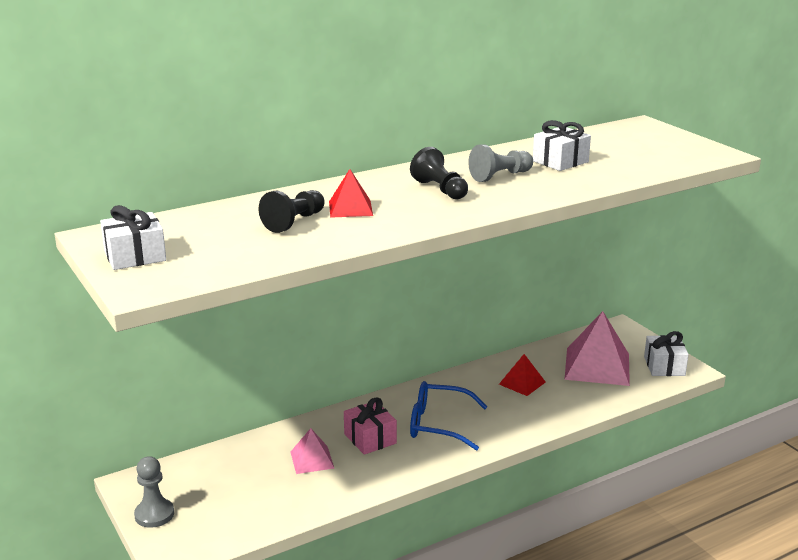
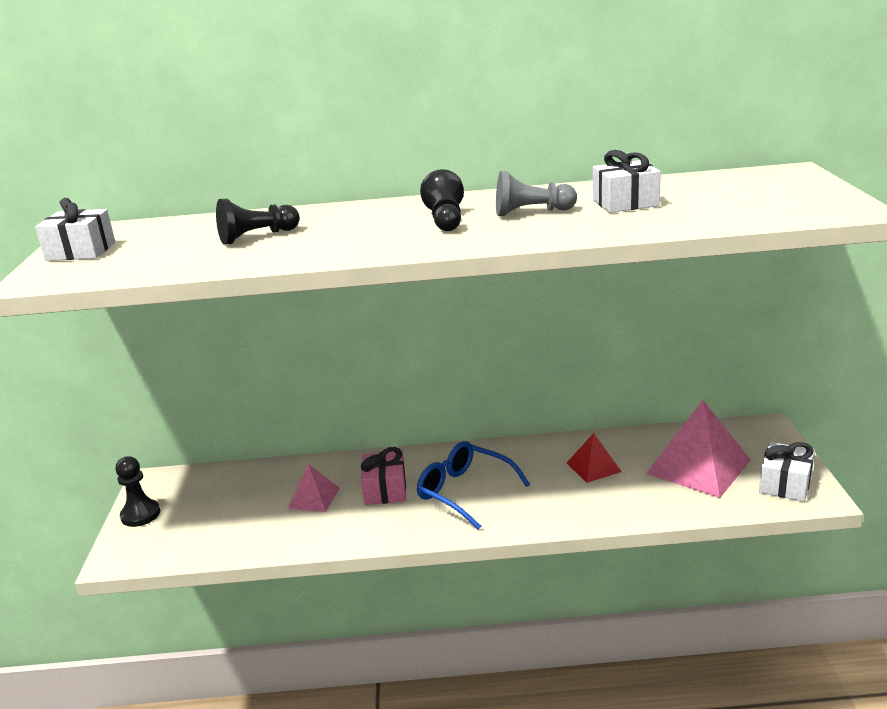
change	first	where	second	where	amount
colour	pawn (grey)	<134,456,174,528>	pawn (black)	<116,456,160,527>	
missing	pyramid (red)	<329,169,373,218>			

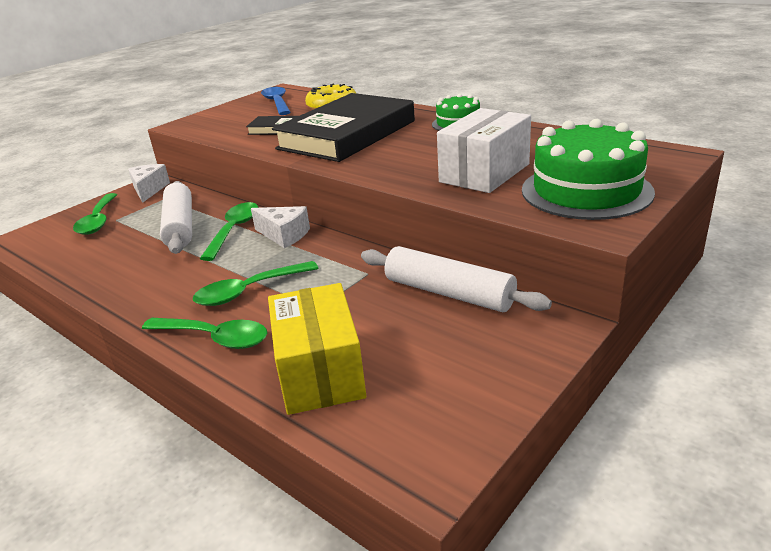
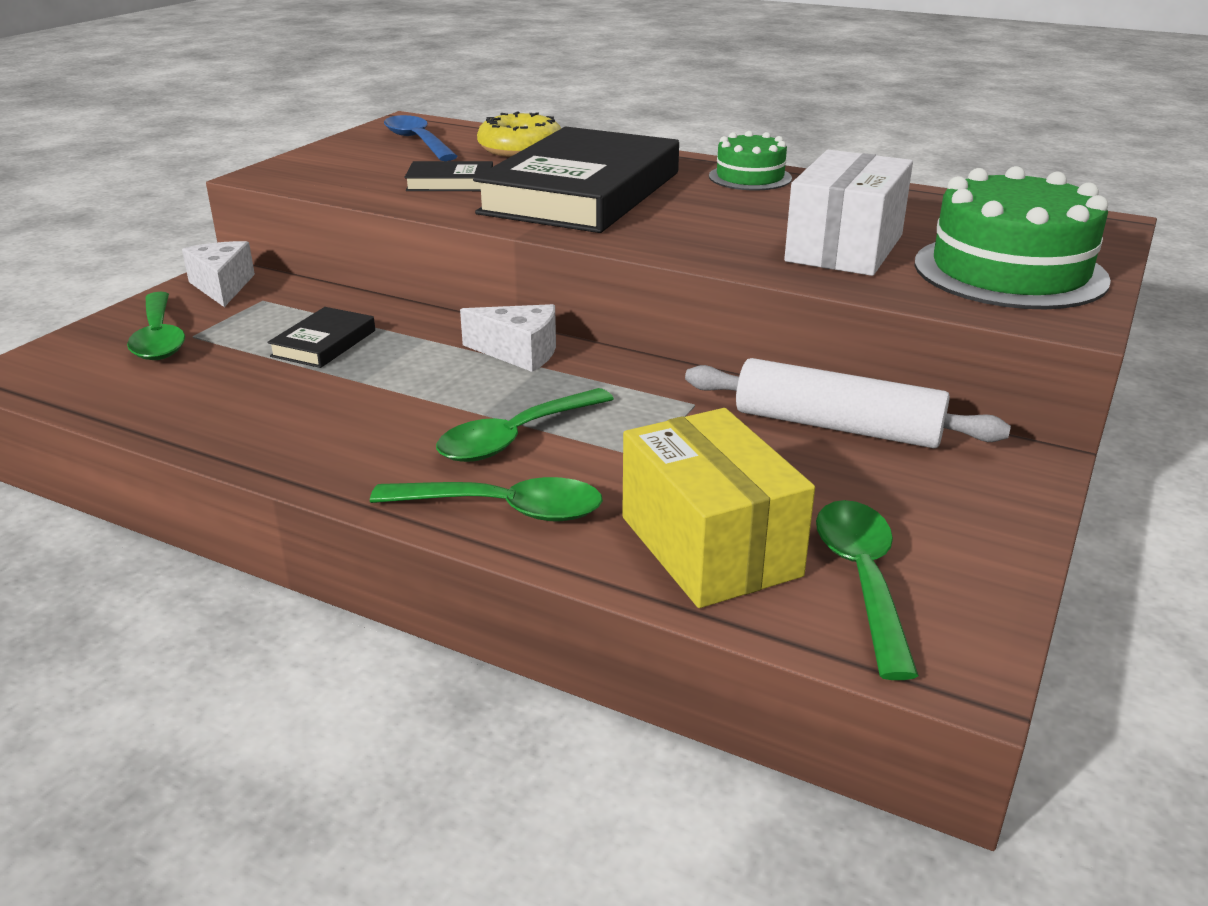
change	first	where	second	where	amount
exchanged	rolling pin (white)	<160,181,192,254>	book (black)	<267,307,375,368>	
relocated	spoon (green)	<200,202,258,261>		<816,500,919,680>	

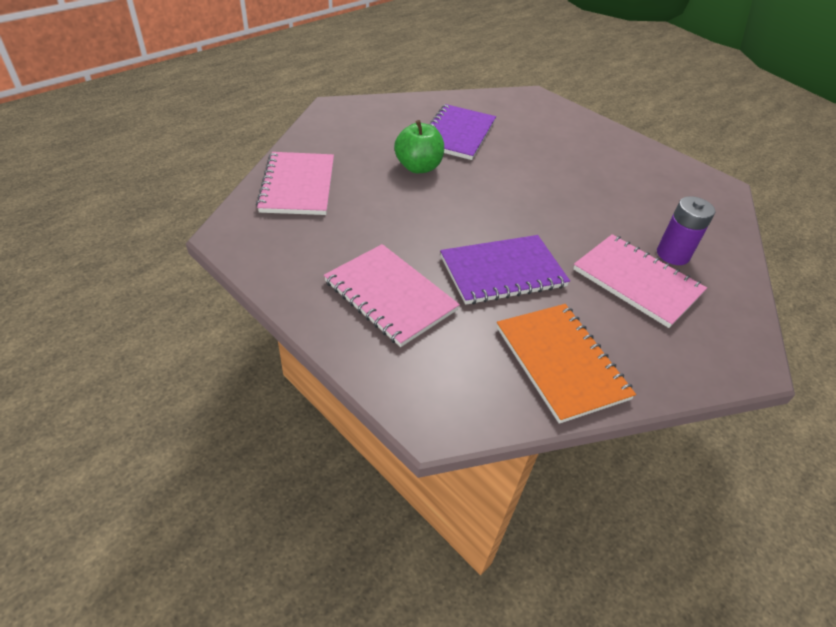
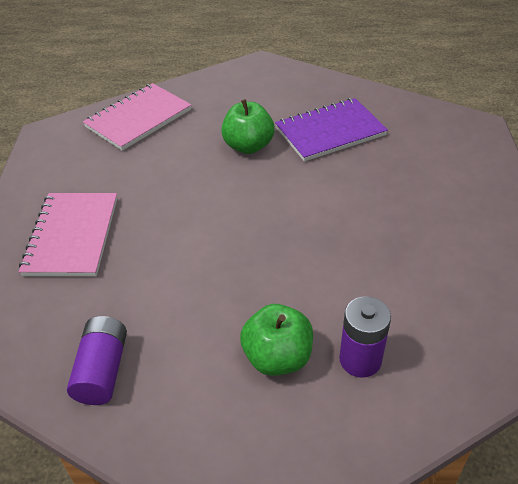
change	first	where	second	where	amount
missing	notebook (purple)	<440,235,570,305>			
exchanged	notebook (orange)	<497,304,636,424>	battery (purple)	<67,316,127,405>	
exchanged	notebook (pink)	<573,234,707,328>	apple (green)	<240,304,313,376>	

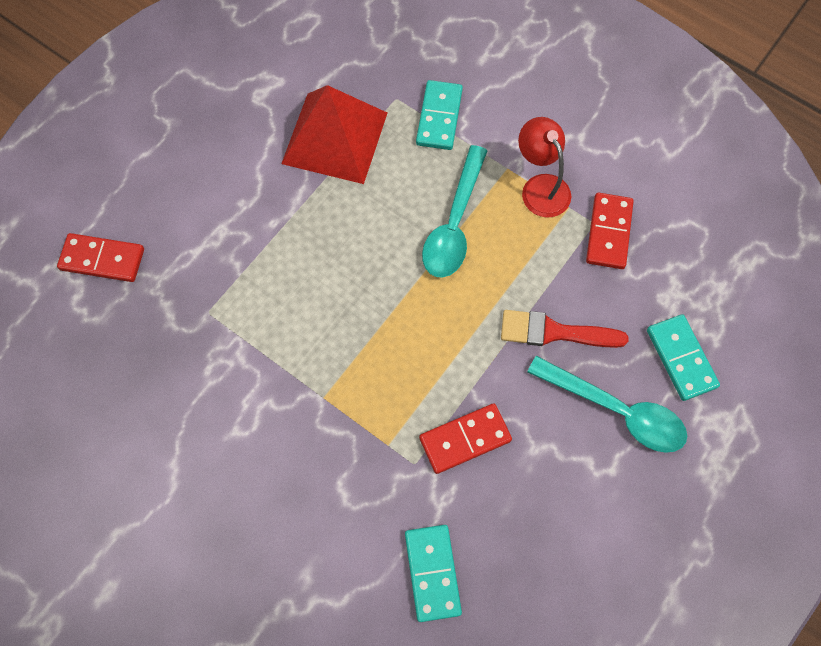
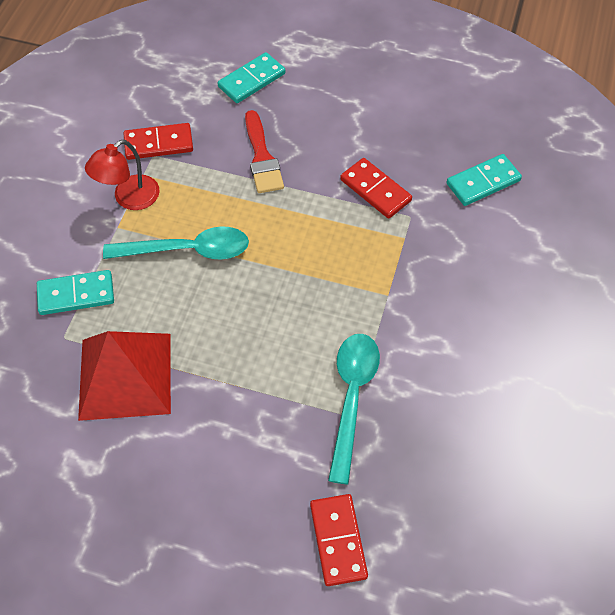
change	first	where	second	where	amount
relocated	spoon (turquoise)	<527,356,687,453>		<328,334,380,484>	

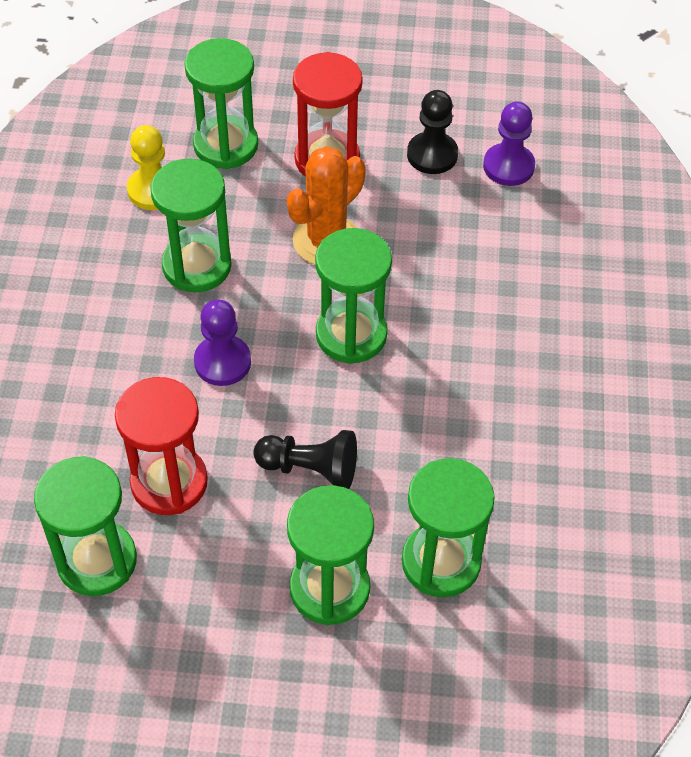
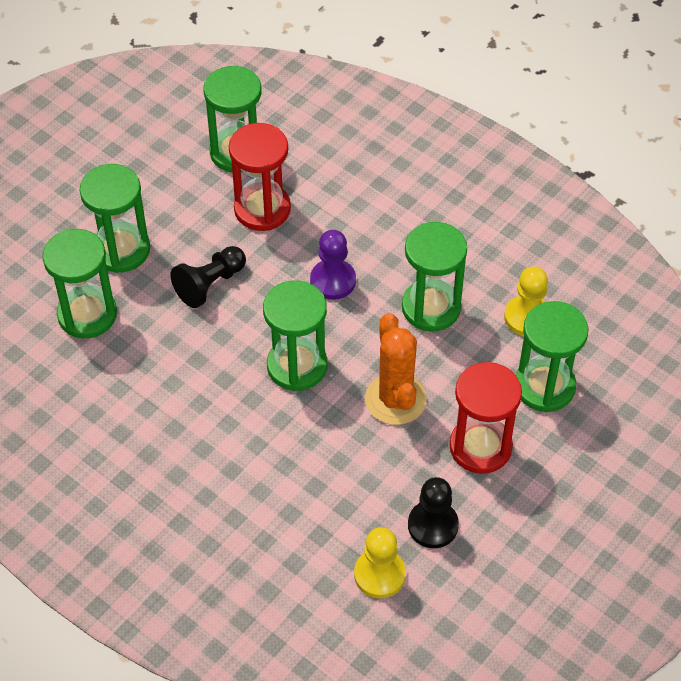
change	first	where	second	where	amount
colour	pawn (purple)	<483,102,535,186>	pawn (yellow)	<354,527,406,598>	

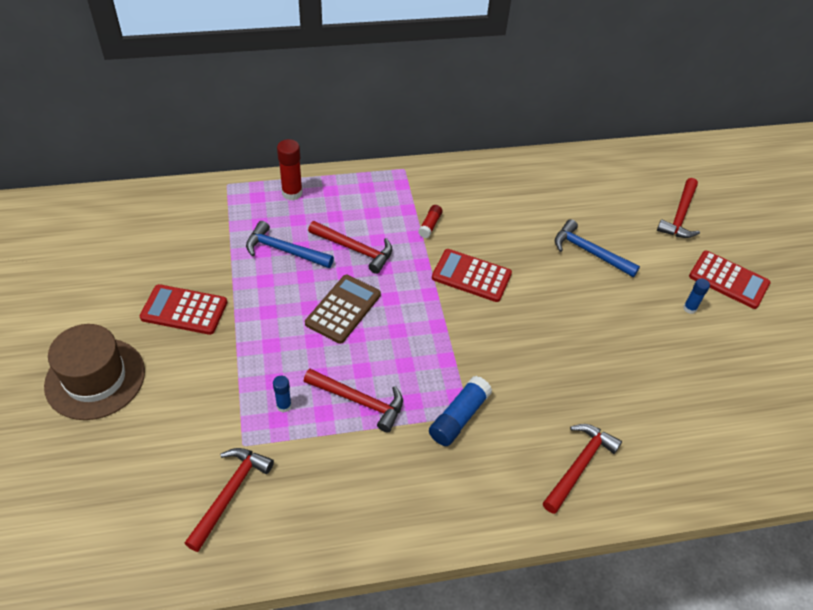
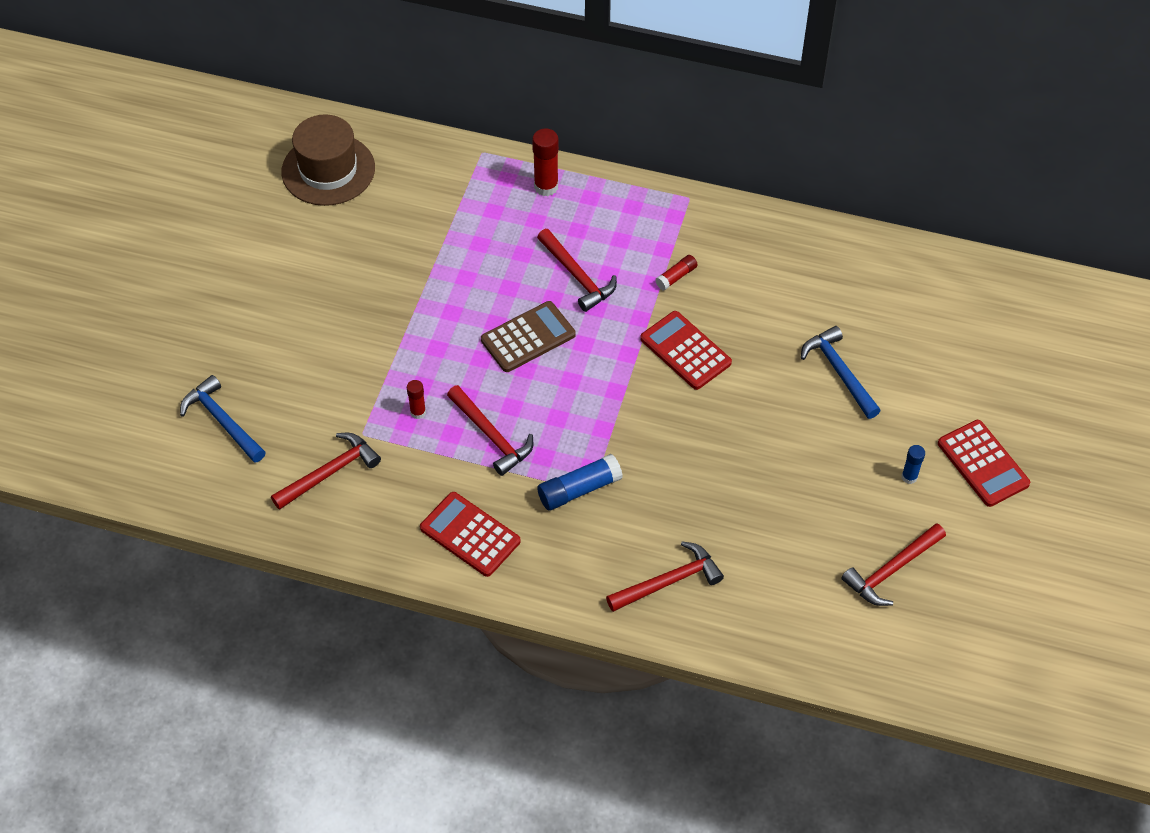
change	first	where	second	where	amount
relocated	hat (brown)	<44,324,145,420>		<281,114,375,206>	
relocated	calculator (red)	<140,284,227,335>		<420,492,521,577>	
relocated	hammer (blue)	<246,221,334,268>		<180,375,266,463>	
colour	glue stick (blue)	<273,376,292,412>	glue stick (red)	<407,380,426,419>	
relocated	hammer (red)	<657,178,700,238>		<841,523,946,606>	

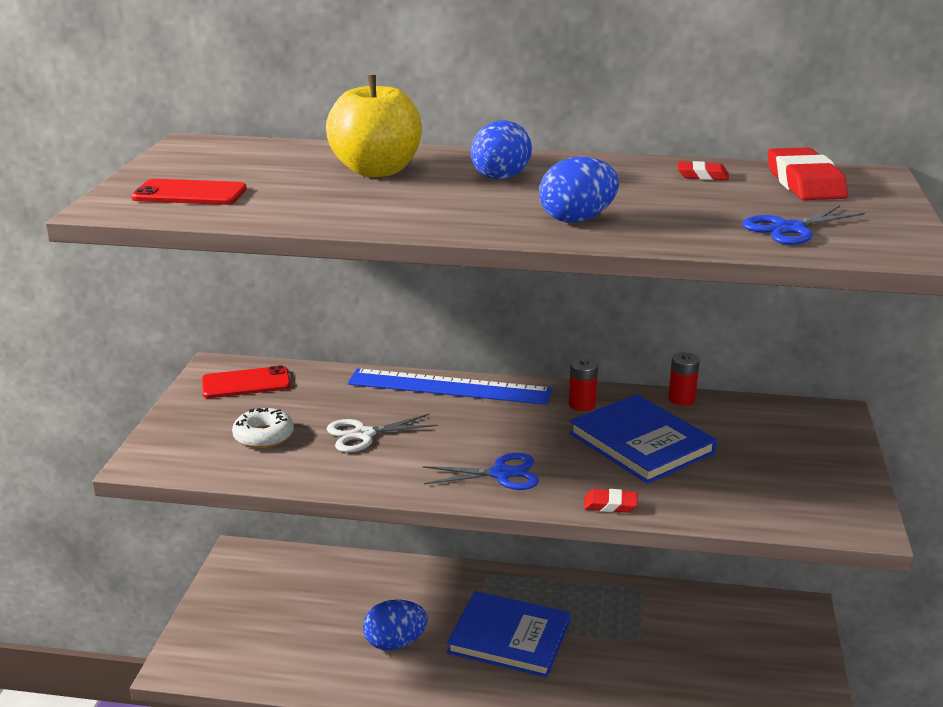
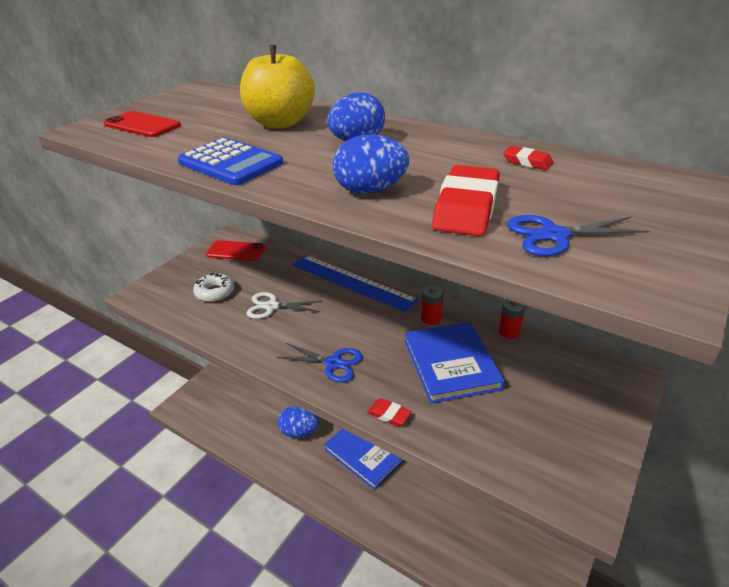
change	first	where	second	where	amount
relocated	eraser (red)	<767,147,848,200>		<432,165,500,236>	
appeared			calculator (blue)	<177,138,283,185>	

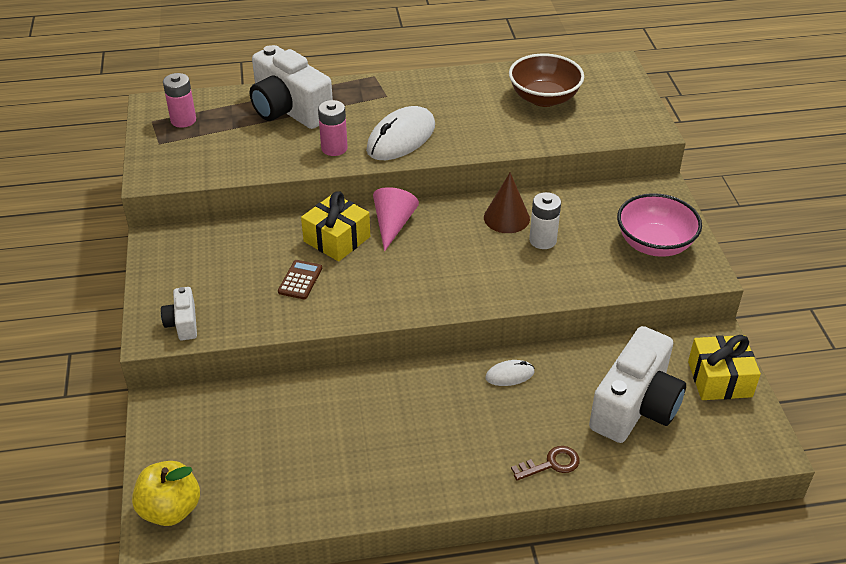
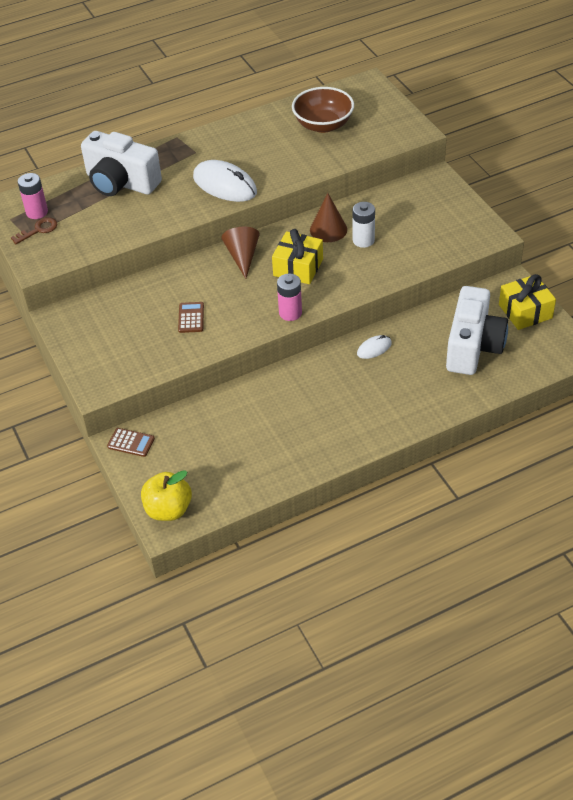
change	first	where	second	where	amount
missing	camera (white)	<161,287,197,340>			
relocated	gift (yellow)	<301,192,370,261>		<272,229,323,284>	
relocated	battery (pink)	<318,100,348,156>		<277,274,302,321>	
spun	mouse (white)	<366,106,435,160>		<193,160,257,202>	75 degrees counterclockwise
colour	cone (pink)	<373,187,419,251>	cone (brown)	<221,227,259,279>	
relocated	key (brown)	<511,446,579,481>		<11,217,58,244>	
missing	bowl (pink)	<617,193,702,257>			
appeared			calculator (brown)	<107,428,155,457>	

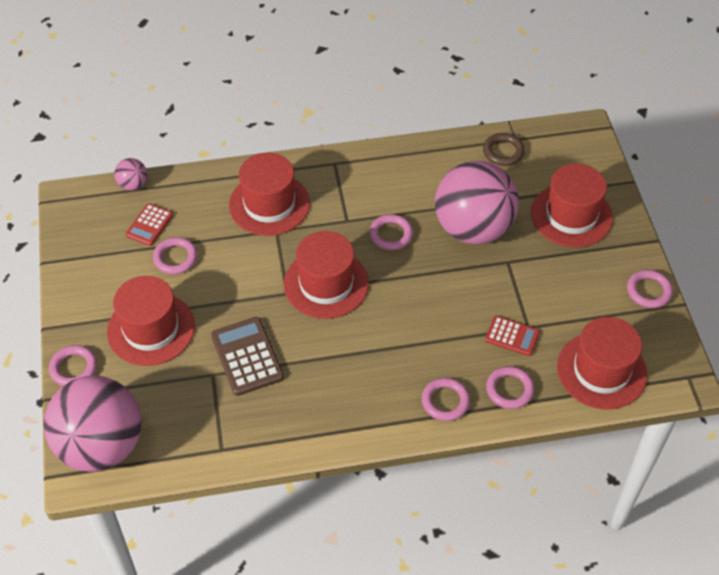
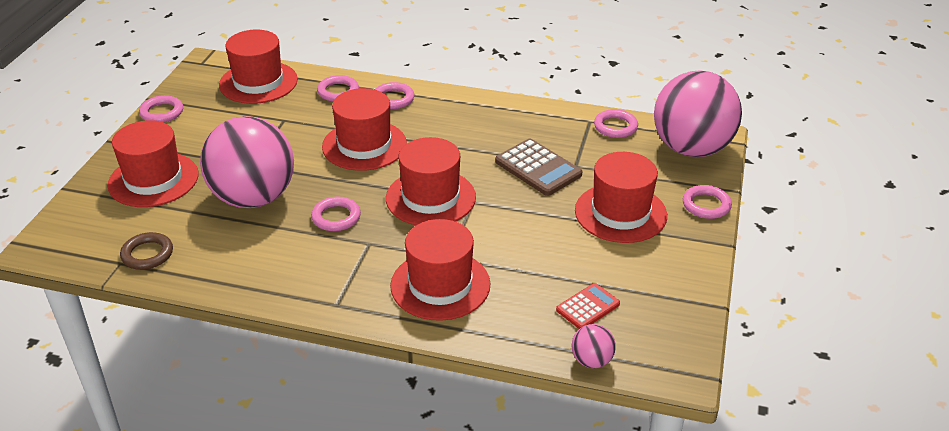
change	first	where	second	where	amount
relocated	ring (pink)	<153,237,197,274>		<594,109,638,138>	
spun	calculator (brown)	<211,317,284,396>		<495,139,582,196>	45 degrees counterclockwise
missing	calculator (red)	<485,316,540,356>			
appeared			hat (red)	<322,88,407,171>	

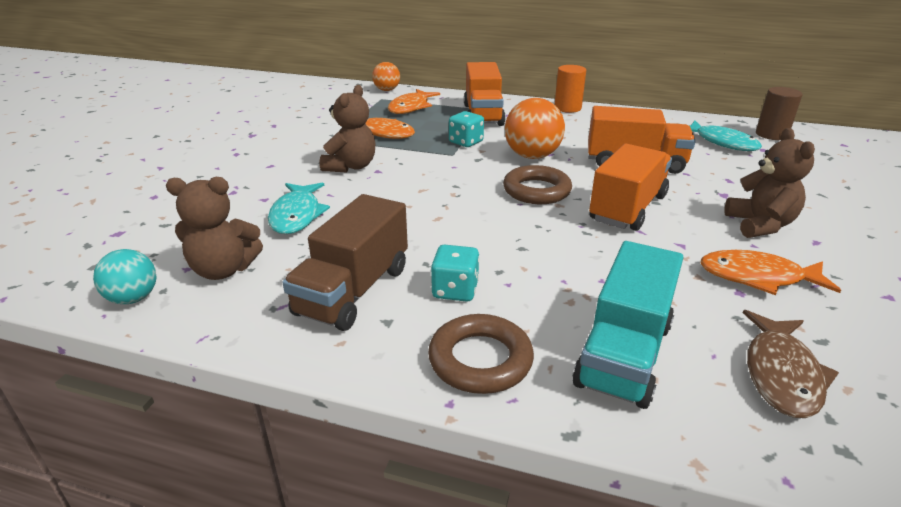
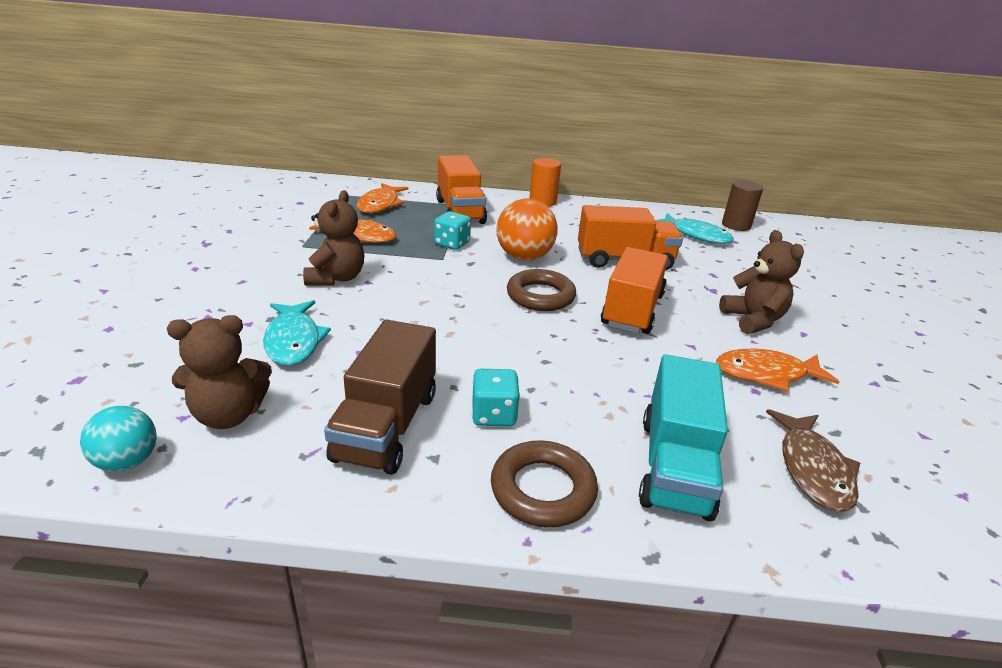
change	first	where	second	where	amount
missing	ball (orange)	<372,62,400,91>			

